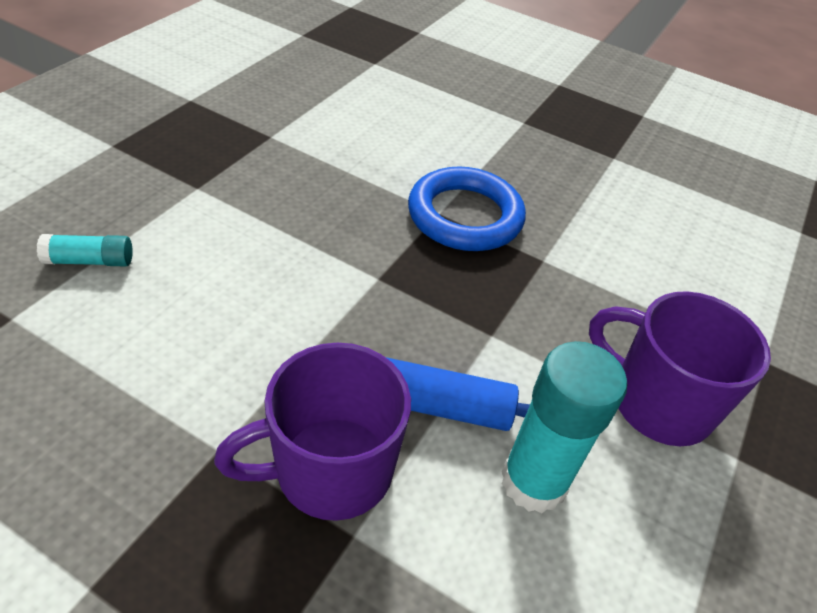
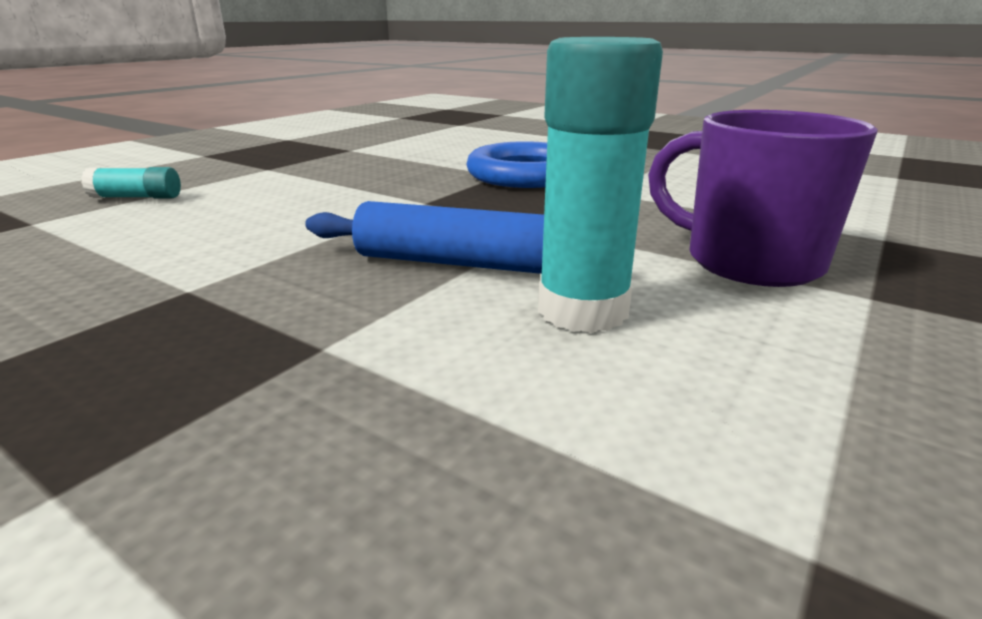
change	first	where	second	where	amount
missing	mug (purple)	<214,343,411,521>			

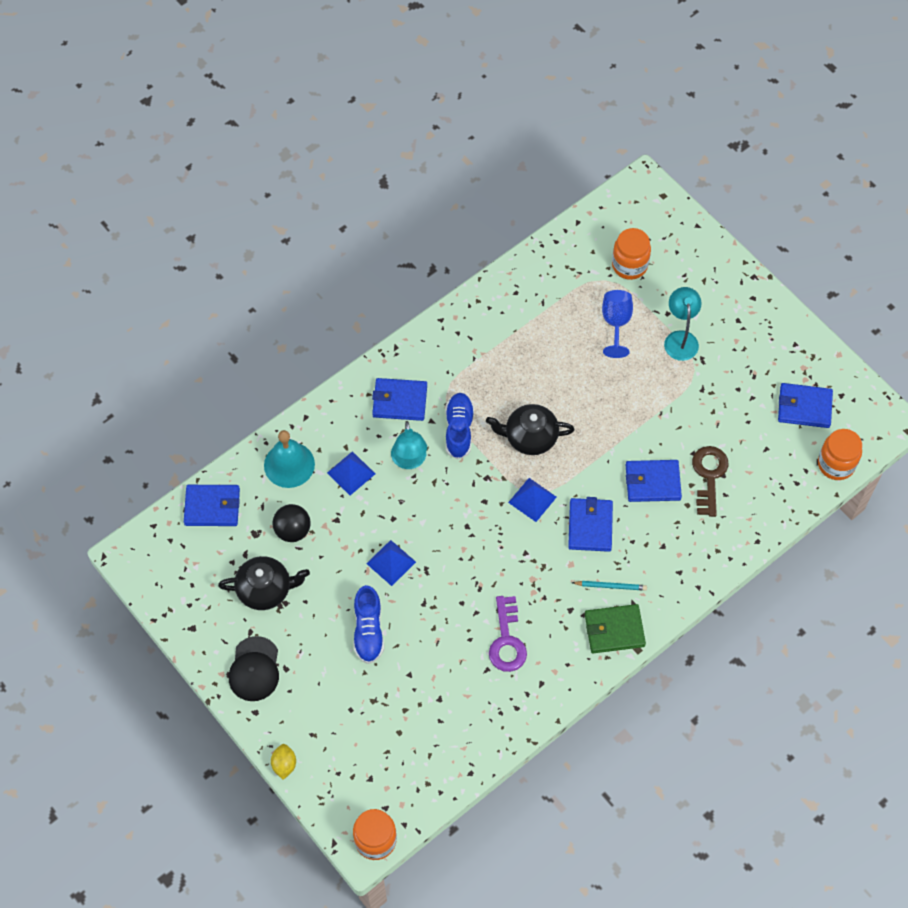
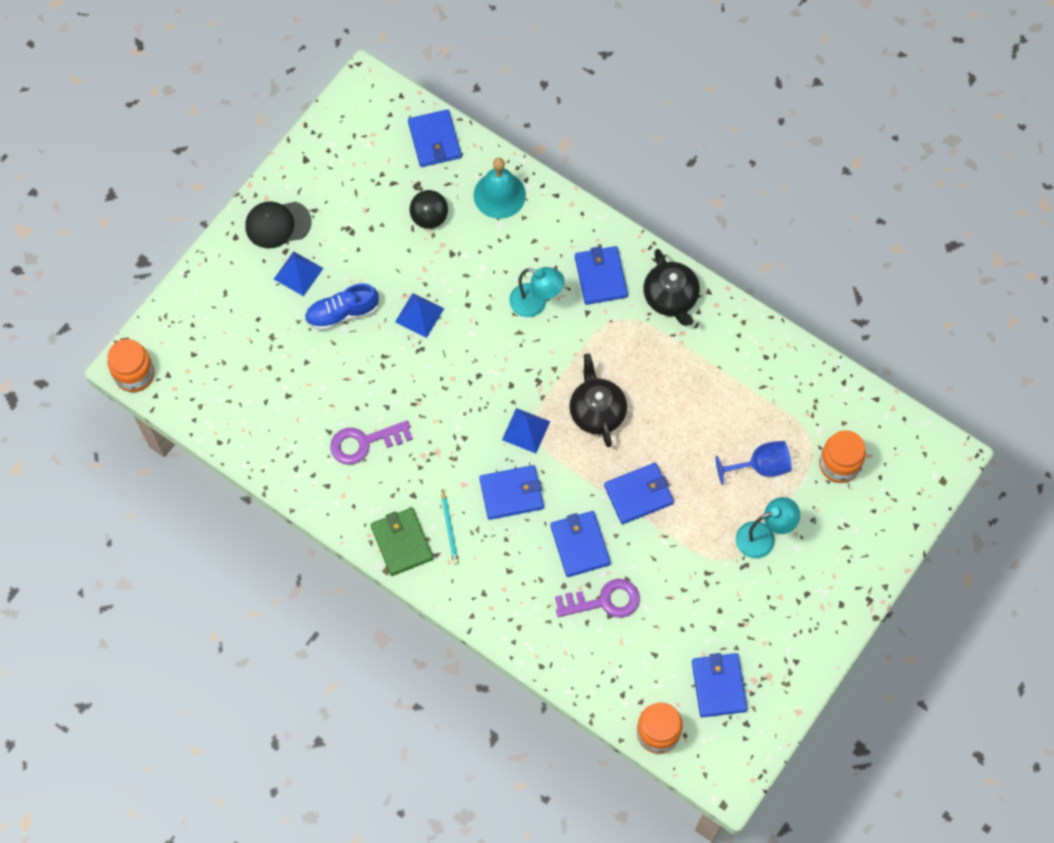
change	first	where	second	where	amount
relocated	teapot (black)	<218,556,310,610>		<643,249,700,326>	
missing	lemon (yellow)	<271,744,296,780>			
relocated	pyramid (blue)	<327,451,375,495>		<274,251,323,296>	
spun	lamp (turquoise)	<391,421,427,469>		<509,267,564,317>	135 degrees counterclockwise
missing	shoe (blue)	<445,393,474,459>			
colour	key (brown)	<692,446,729,517>	key (purple)	<555,579,640,618>	
appeared			wallet (blue)	<604,463,674,524>	

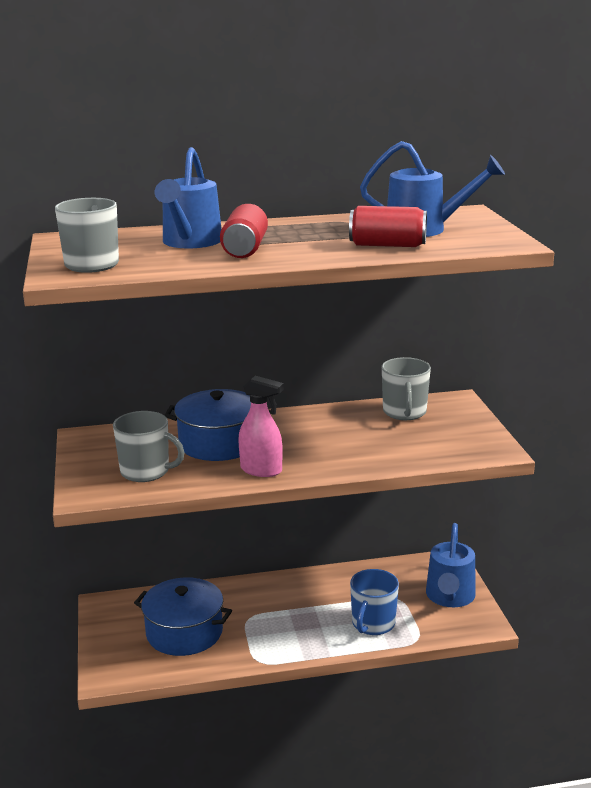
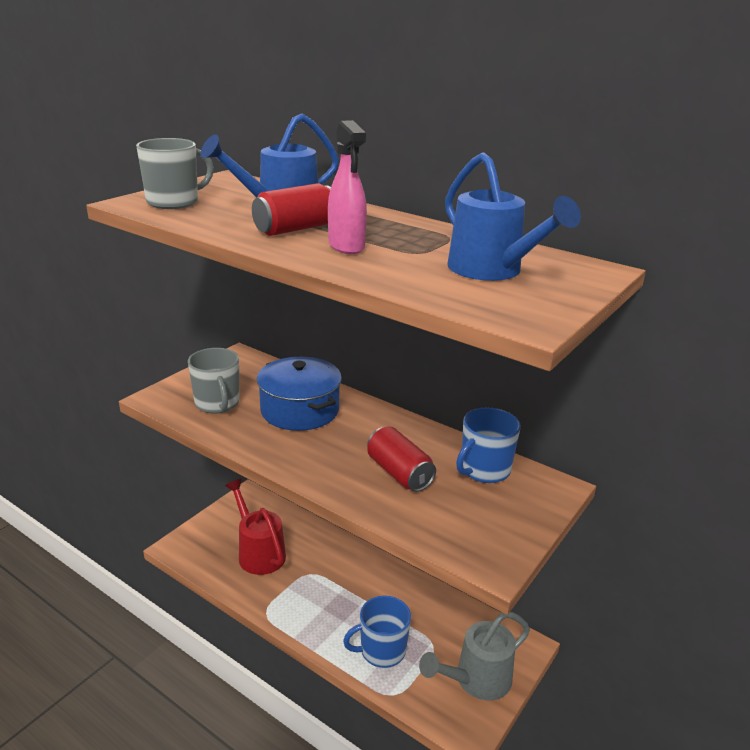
change	first	where	second	where	amount
exchanged	pot (blue)	<134,577,232,656>	watering can (red)	<225,479,286,575>	
relocated	spray bottle (pink)	<238,376,284,477>		<328,120,367,254>	
relocated	can (red)	<349,206,427,247>		<367,426,436,492>	
colour	mug (grey)	<382,357,431,420>	mug (blue)	<456,408,521,483>	
colour	watering can (blue)	<426,523,476,607>	watering can (grey)	<419,612,530,701>	

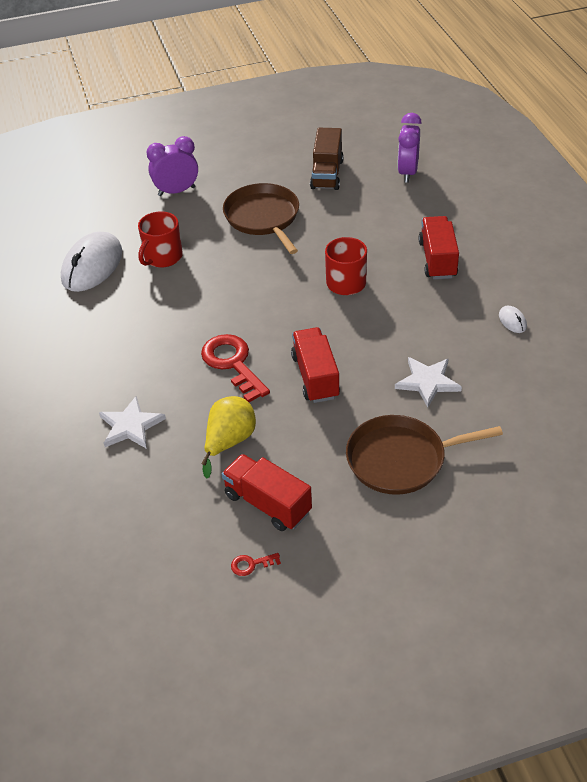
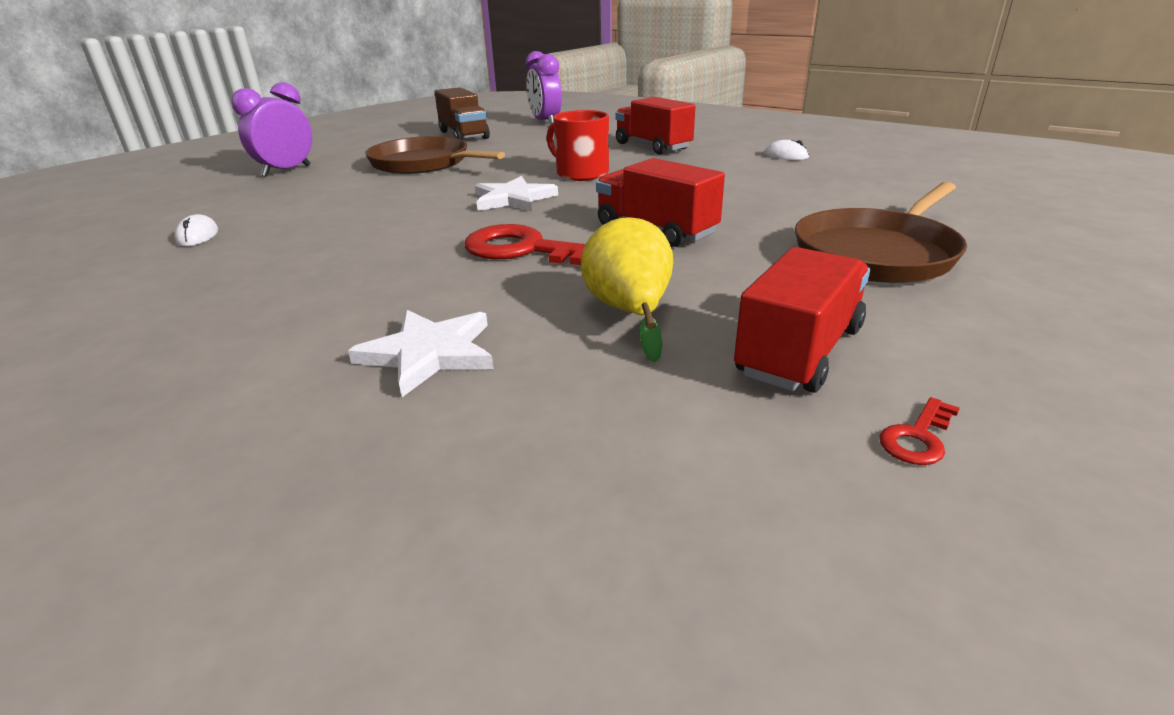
change	first	where	second	where	amount
size	mouse (white)	<61,232,122,292>		<175,214,218,246>	x0.42
missing	mug (red)	<138,211,183,268>			
spun	truck (red)	<222,454,312,531>		<734,247,870,393>	120 degrees clockwise
relocated	star (white)	<395,357,462,407>		<475,176,558,212>	

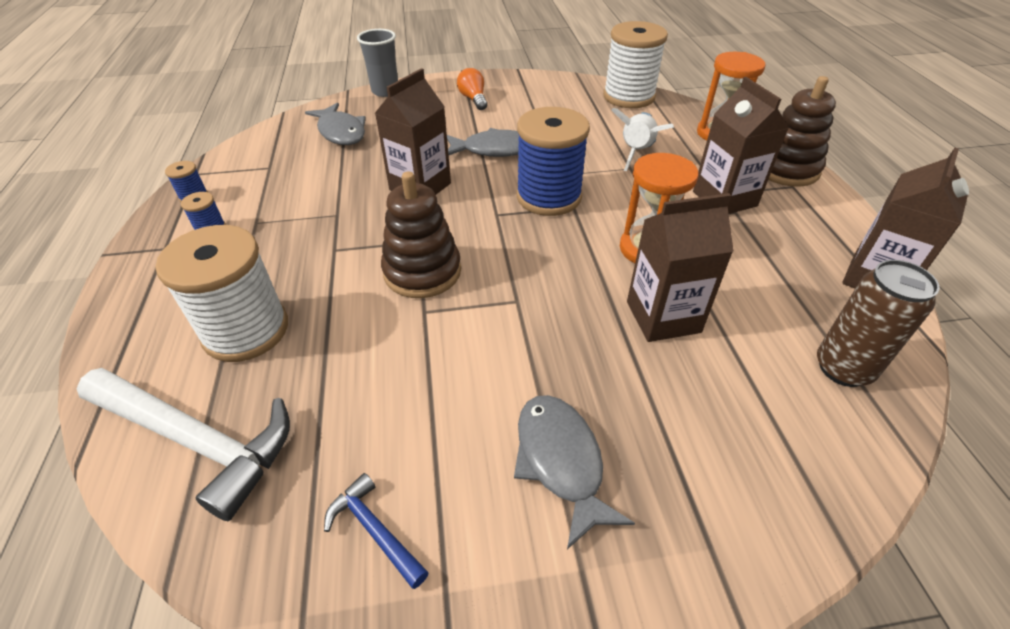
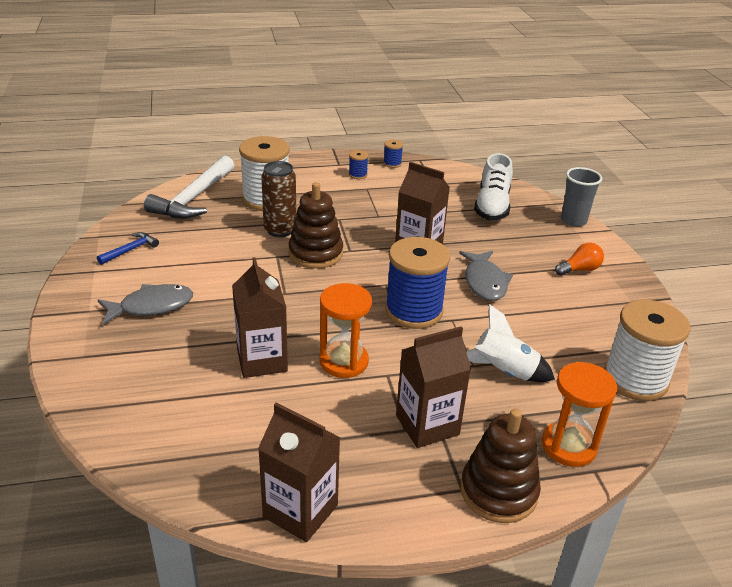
change	first	where	second	where	amount
exchanged	fish (grey)	<305,102,366,145>	shoe (white)	<474,153,513,220>	
relocated	can (brown)	<817,260,940,387>		<261,161,296,237>	

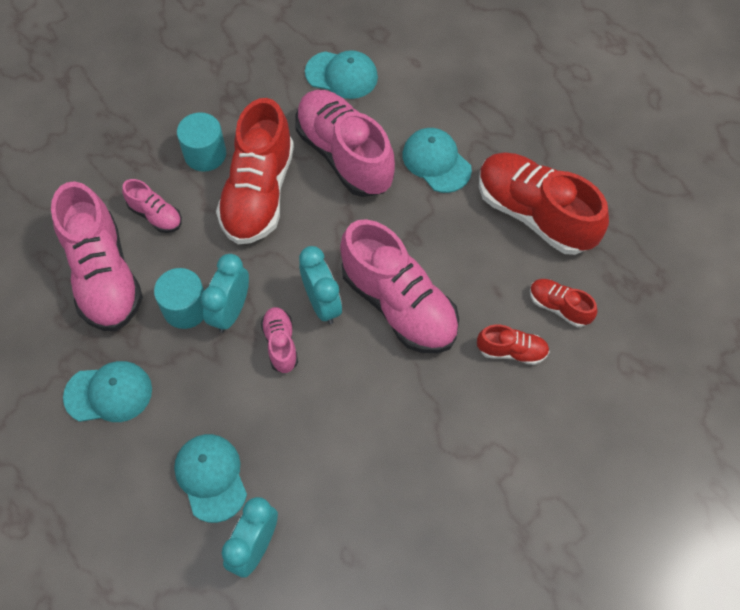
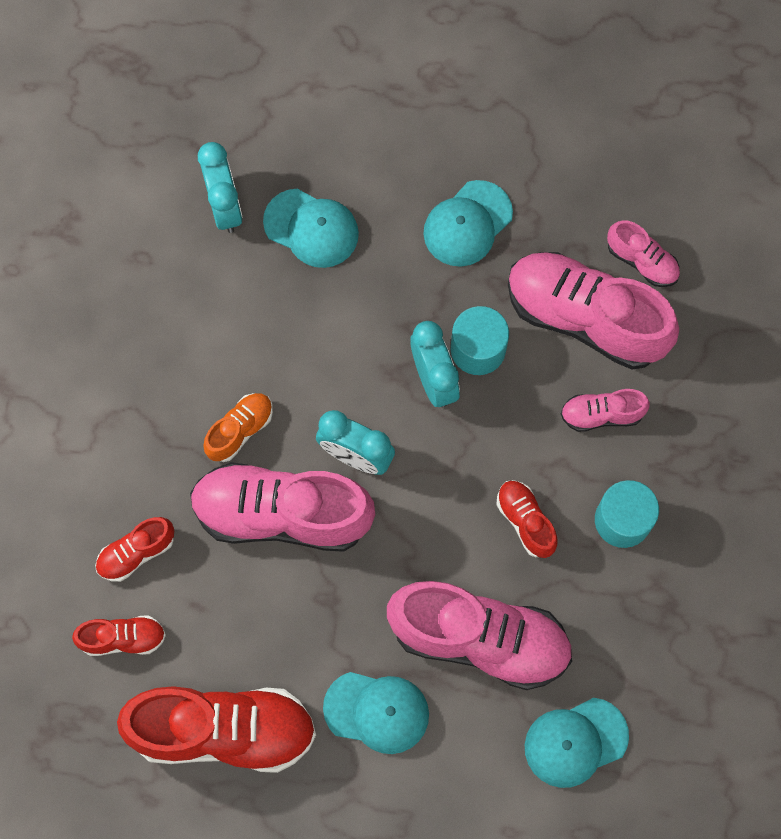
change	first	where	second	where	amount
size	shoe (red)	<216,98,294,244>		<496,480,557,558>	x0.48
relocated	shoe (pink)	<261,307,298,373>		<607,220,680,287>	
appeared			shoe (orange)	<203,393,273,462>	

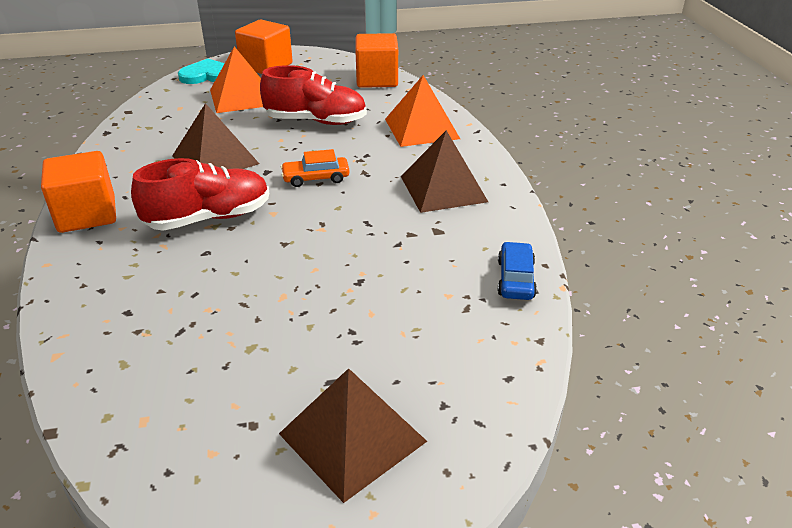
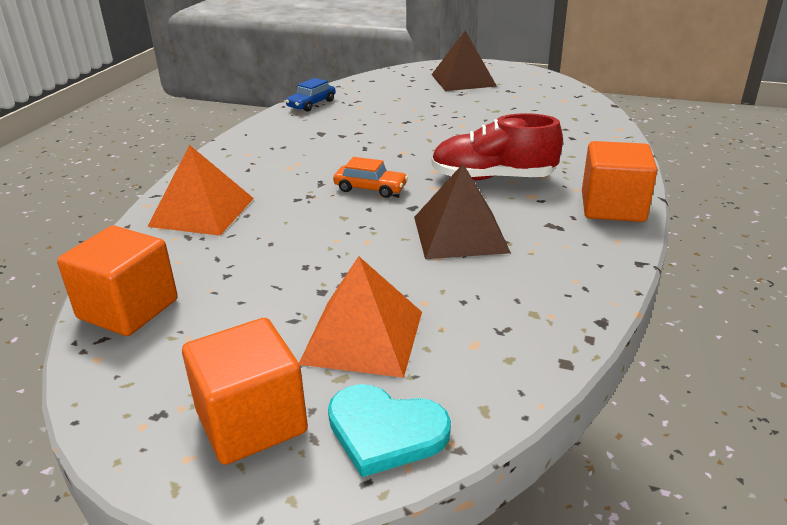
change	first	where	second	where	amount
missing	shoe (red)	<260,65,367,125>			
missing	pyramid (brown)	<401,130,488,213>			

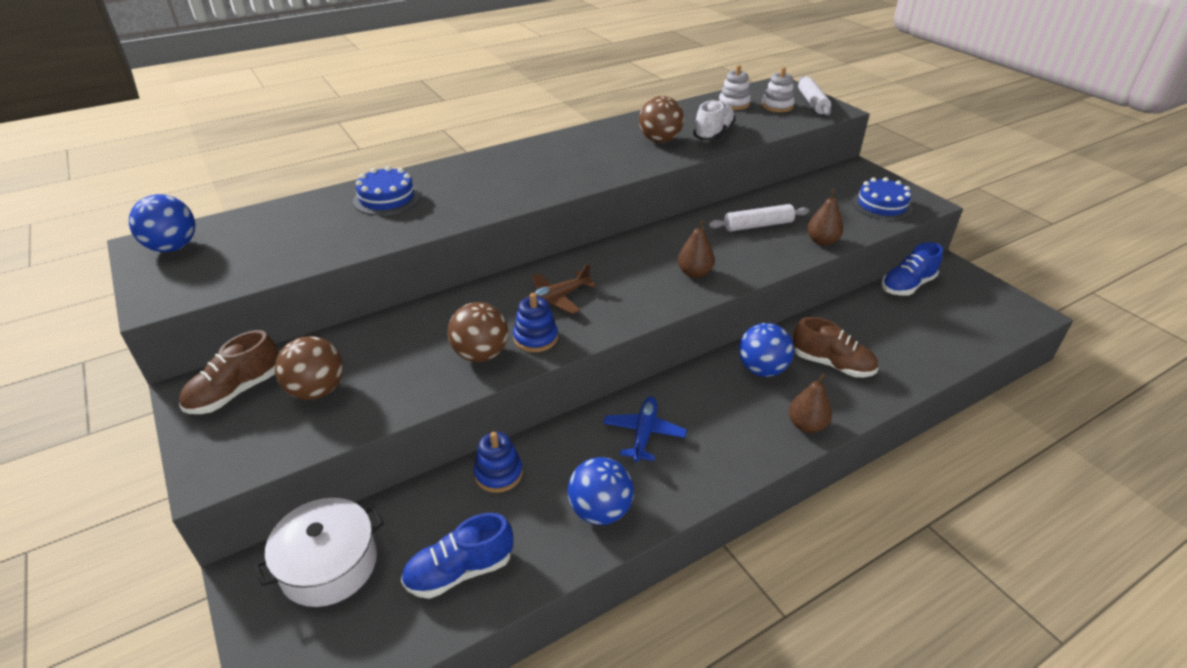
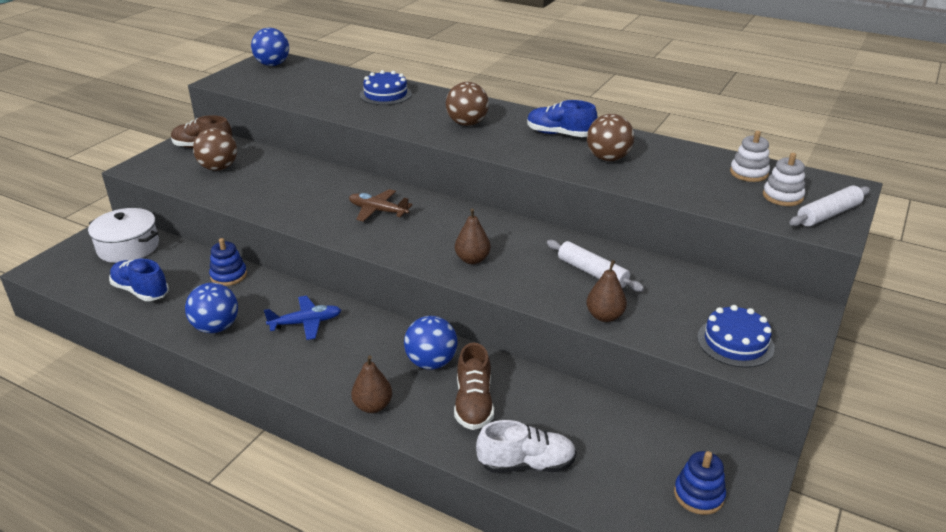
change	first	where	second	where	amount
relocated	ball (brown)	<448,302,508,362>		<446,82,489,126>	
relocated	stacking toy (blue)	<513,293,558,352>		<674,451,726,515>	
relocated	shoe (white)	<693,100,736,140>		<476,420,576,473>	
relocated	shoe (blue)	<882,242,943,296>		<527,100,597,137>	

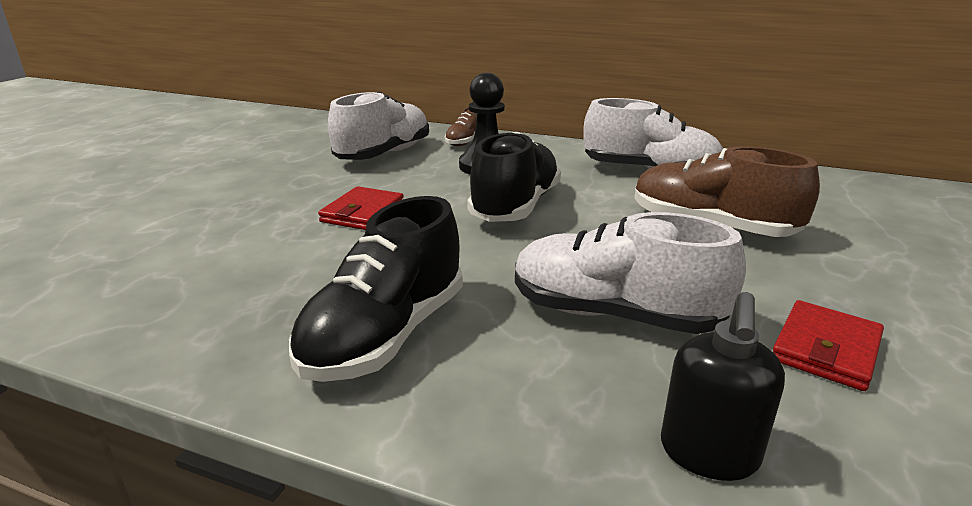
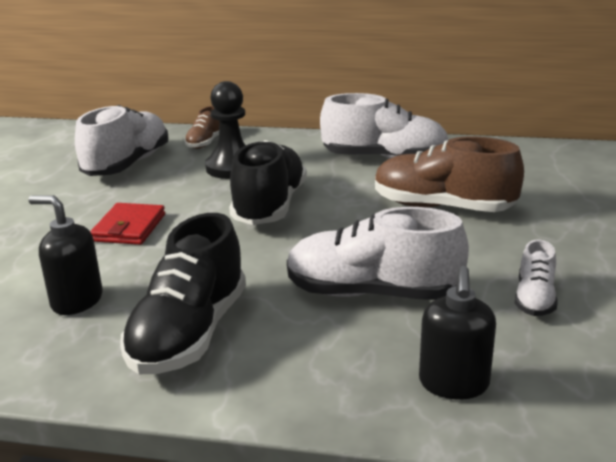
change	first	where	second	where	amount
exchanged	wallet (red)	<773,300,884,391>	shoe (white)	<515,240,558,316>	
appeared			soap dispenser (black)	<28,195,103,315>	

